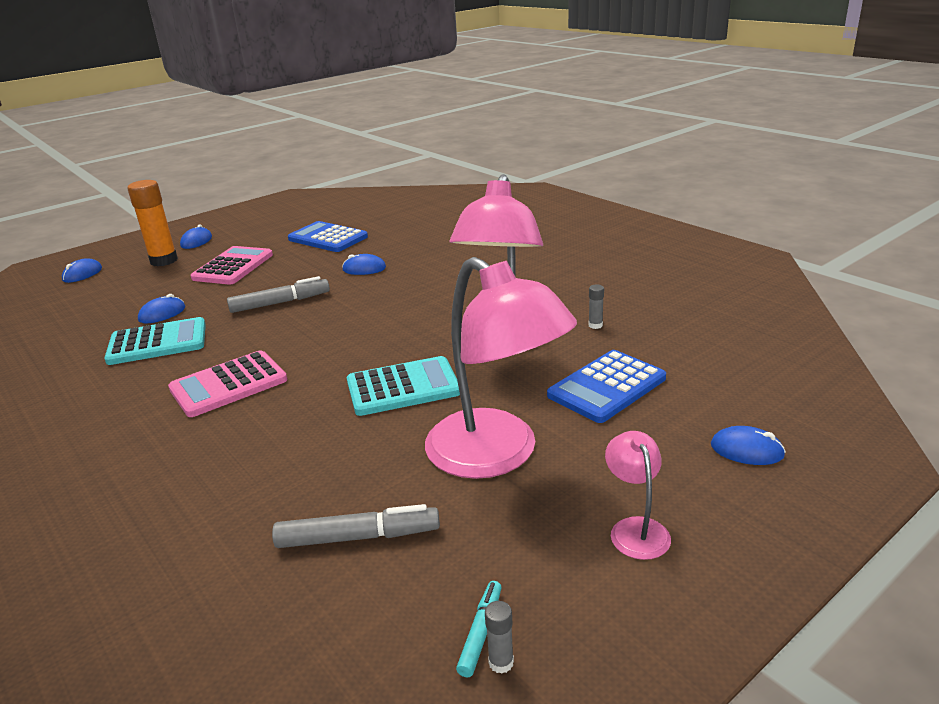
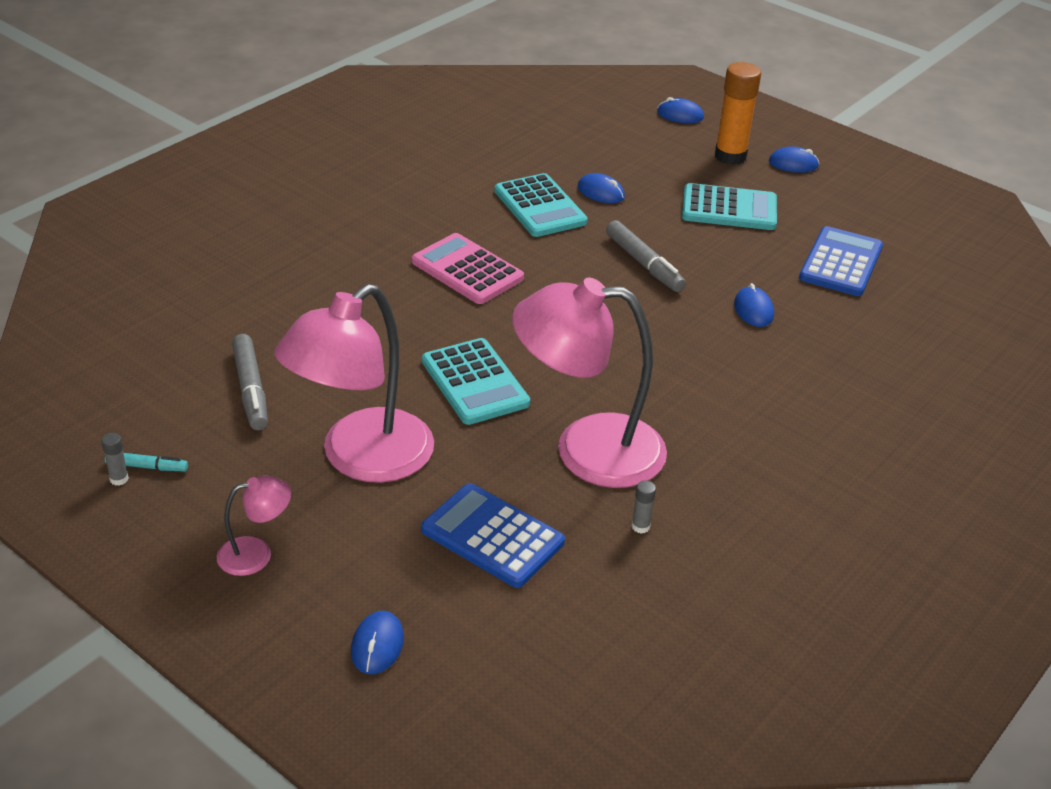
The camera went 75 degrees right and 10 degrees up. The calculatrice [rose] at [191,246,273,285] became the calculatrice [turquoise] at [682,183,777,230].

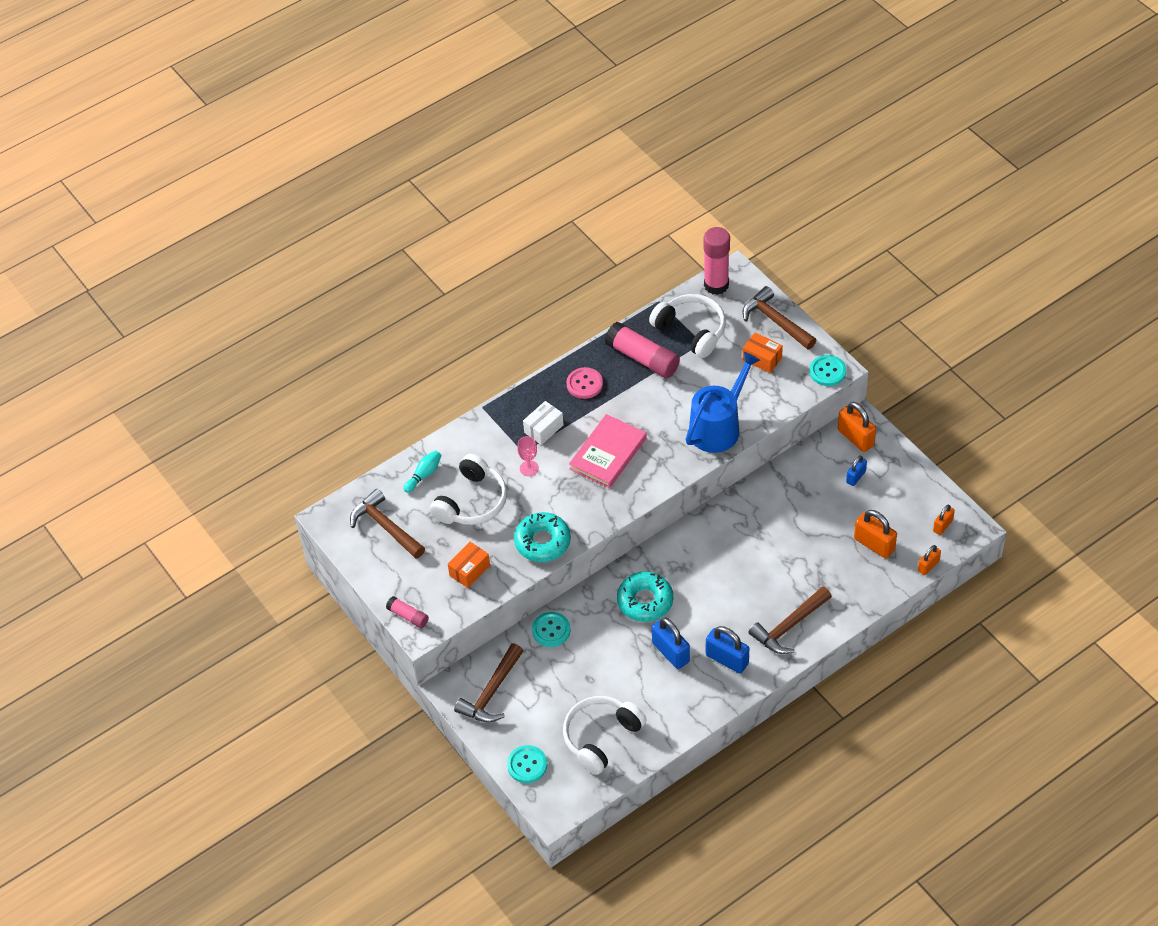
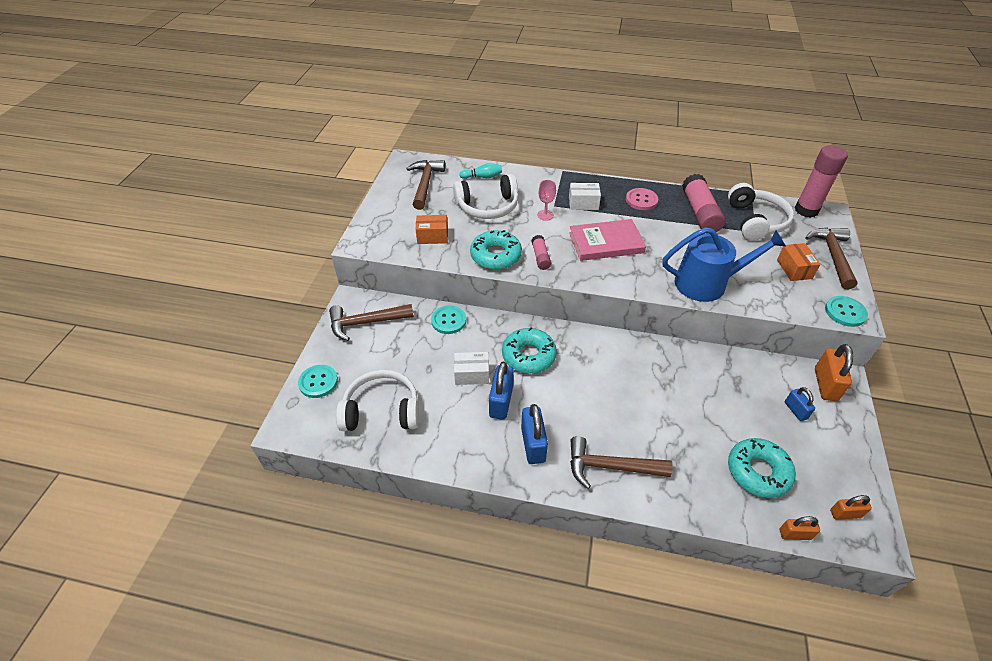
The camera went 45 degrees right and 5 degrees down. The bâton de colle [rose] moved from [386,596,429,628] to [531,235,551,270]. The cadenas [bleu] at [846,456,867,486] turned 75 degrees clockwise. The cadenas [orange] at [854,510,897,558] was replaced by the beignet [turquoise] at [728,438,796,498]. The boîte [blanc] at [454,352,489,385] appeared.

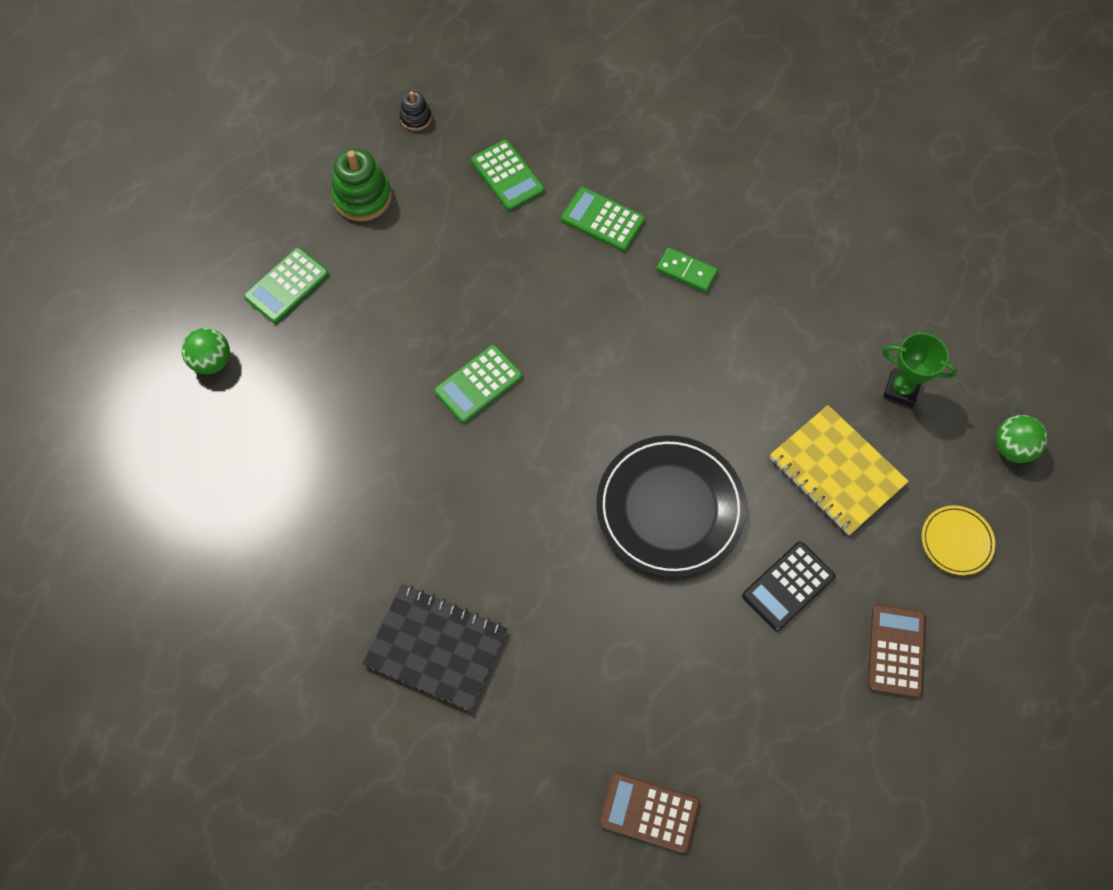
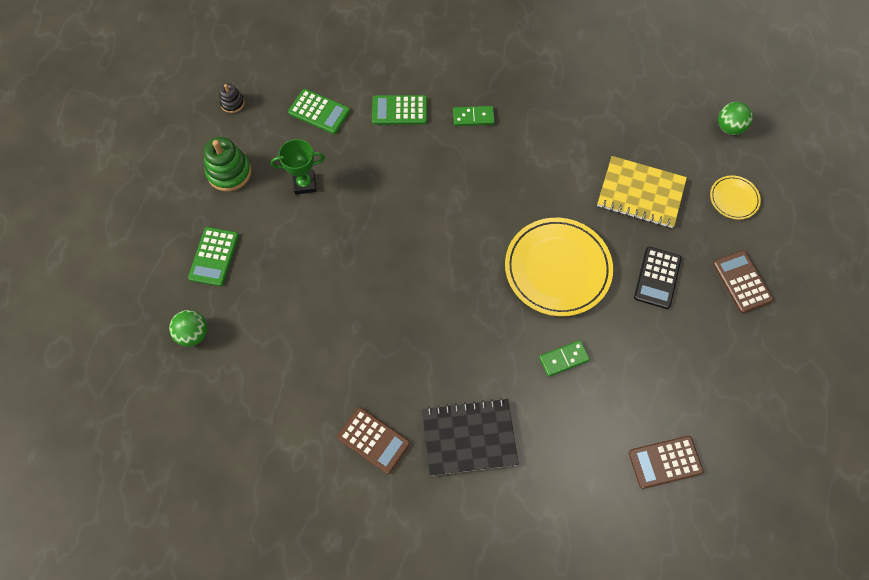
The camera went 30 degrees left and 0 degrees up. The calculatrice [vert] at [434,345,522,423] disappeared. The assiette [noir] at [596,435,747,578] became the assiette [jaune] at [505,218,613,316]. The trophée [vert] moved from [882,333,957,407] to [271,139,325,195]. The calculatrice [marron] at [337,407,410,474] appeared. The domino [vert] at [539,340,590,377] appeared.

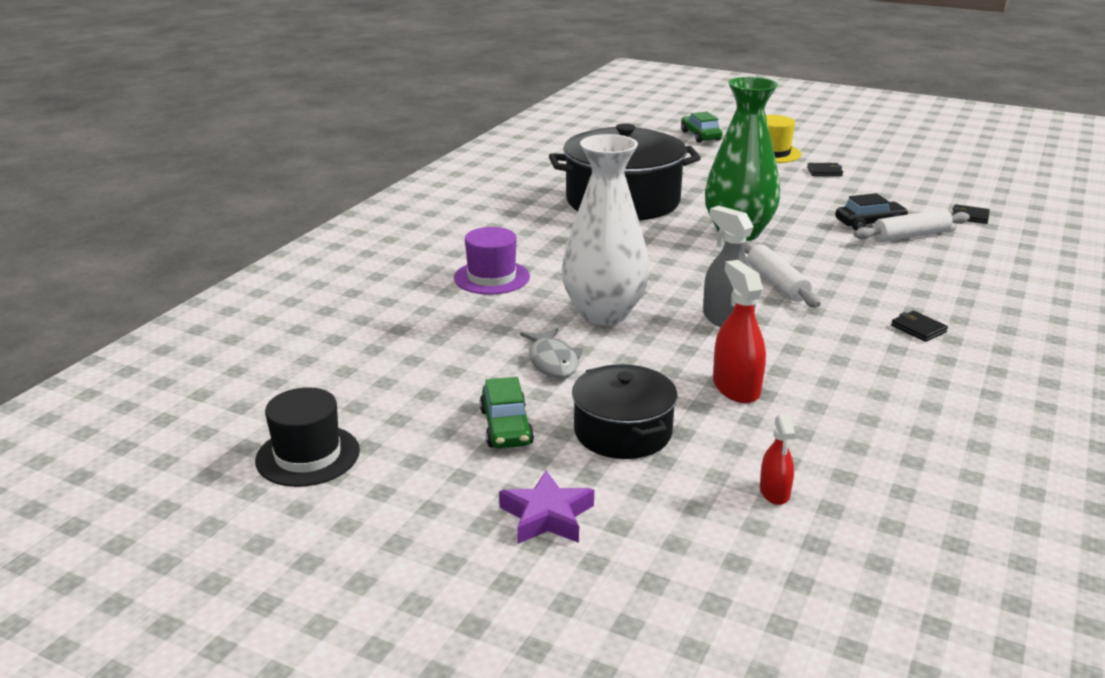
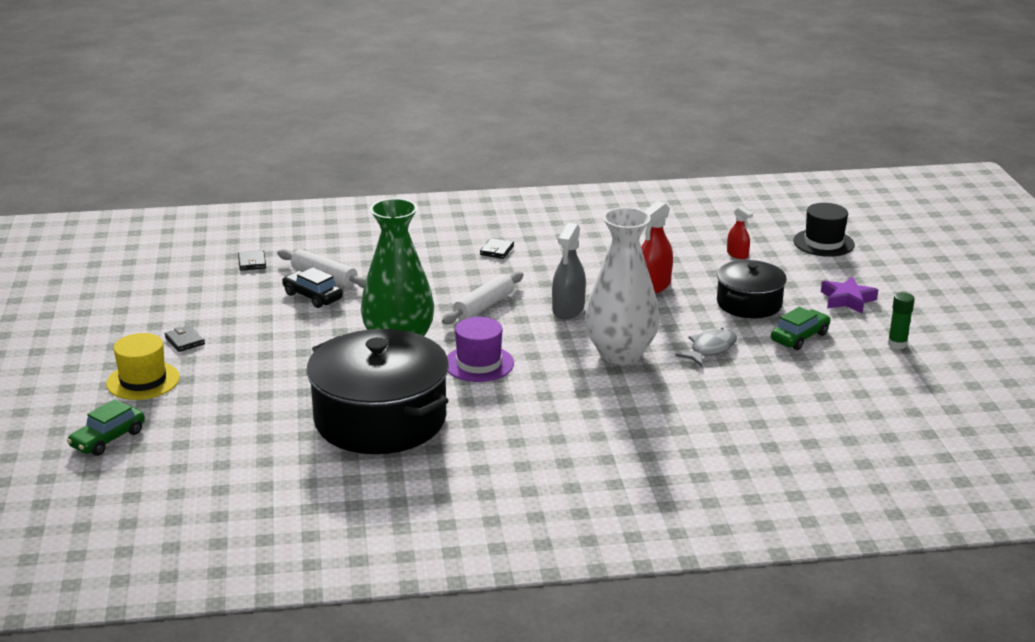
The camera went 125 degrees left and 0 degrees up. The chapeau [noir] moved from [255,387,360,487] to [793,203,855,257]. The chapeau [violet] moved from [454,227,530,295] to [447,317,514,382]. The vaporisateur [rouge] at [760,414,795,505] turned 90 degrees clockwise. The bâton de colle [vert] at [888,292,915,349] appeared.

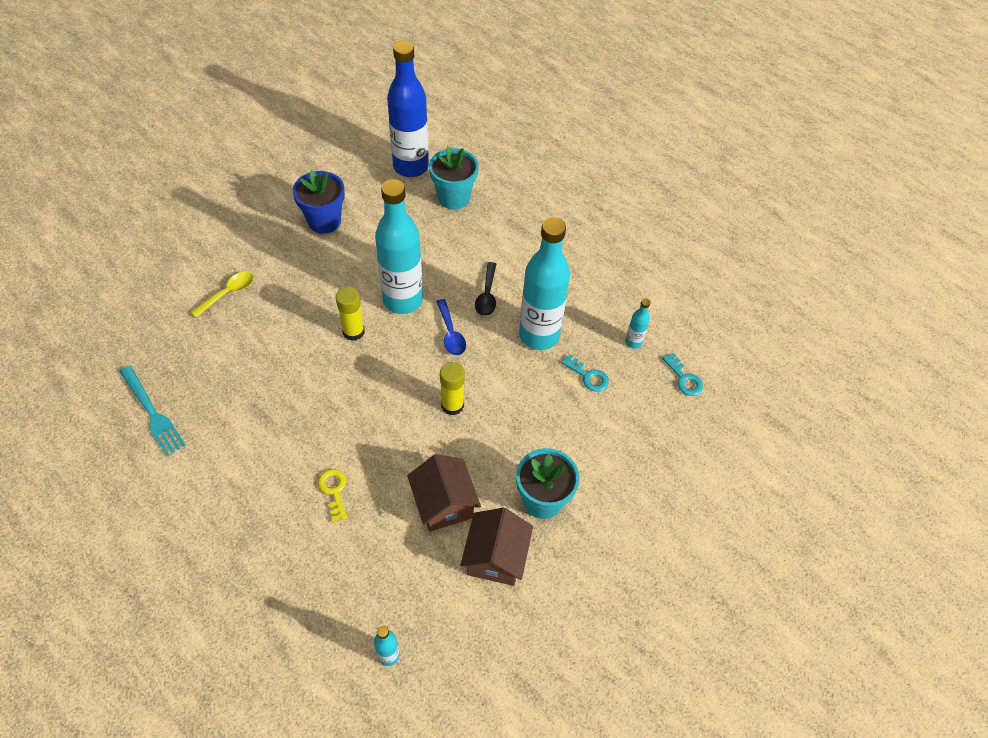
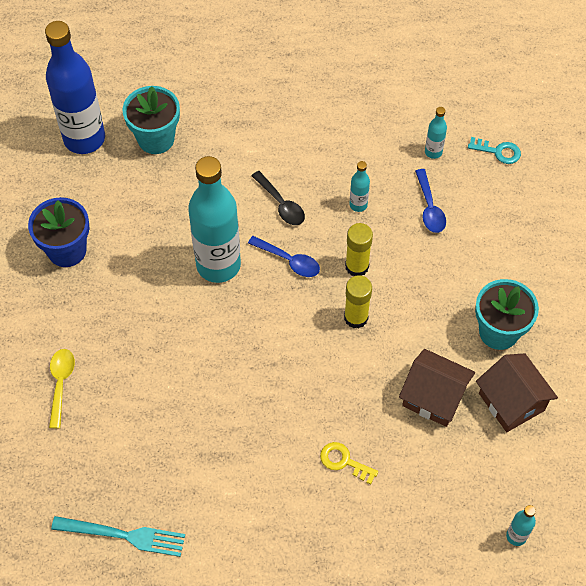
The camera went 40 degrees left and 5 degrees up. The bâton de colle [jaune] moved from [336,287,365,341] to [345,223,373,276]. The bouteille [turquoise] at [519,217,570,350] changed to 0.42 times the size. The clé [turquoise] at [561,354,609,392] was replaced by the cuillère [bleu] at [415,169,446,233].

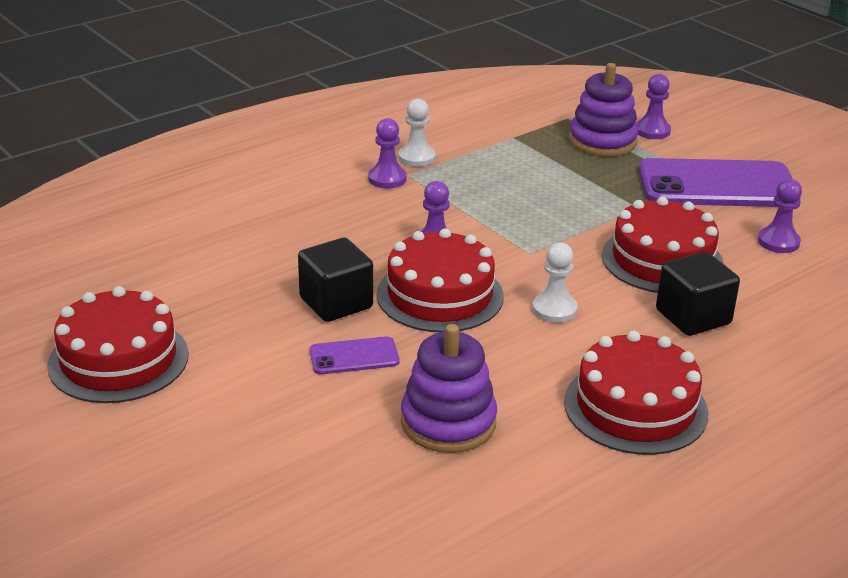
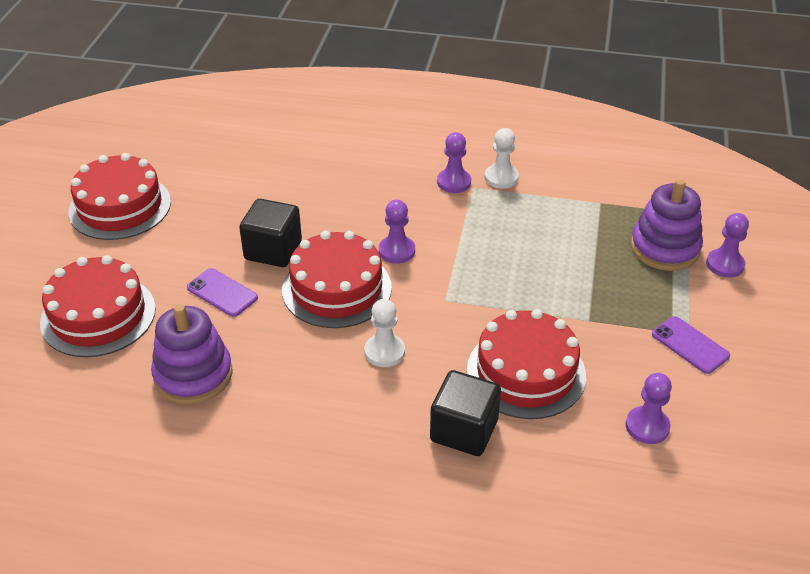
The camera went 50 degrees right and 10 degrees up. The gâteau [rouge] moved from [564,331,708,455] to [40,255,156,357]. The téléphone [violet] at [638,158,801,207] changed to 0.46 times the size.

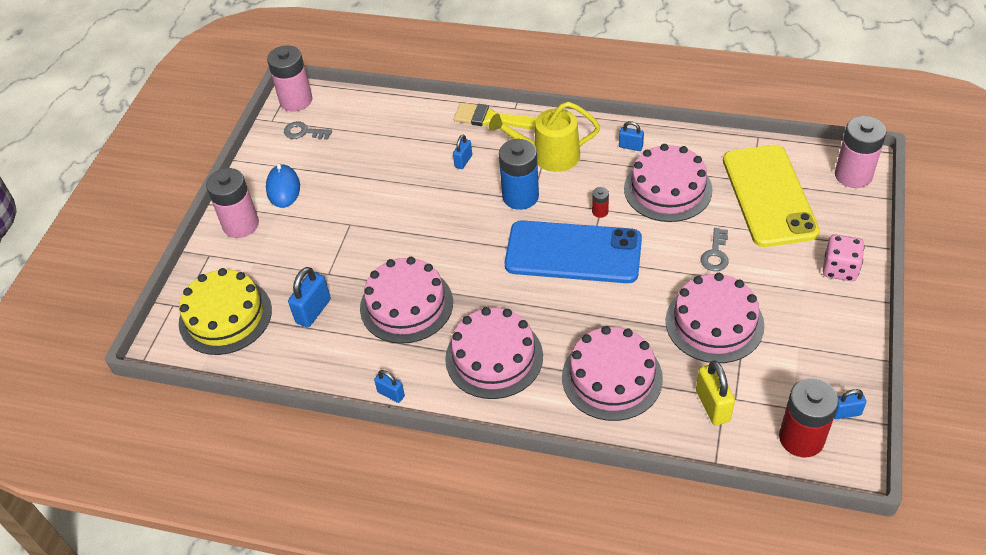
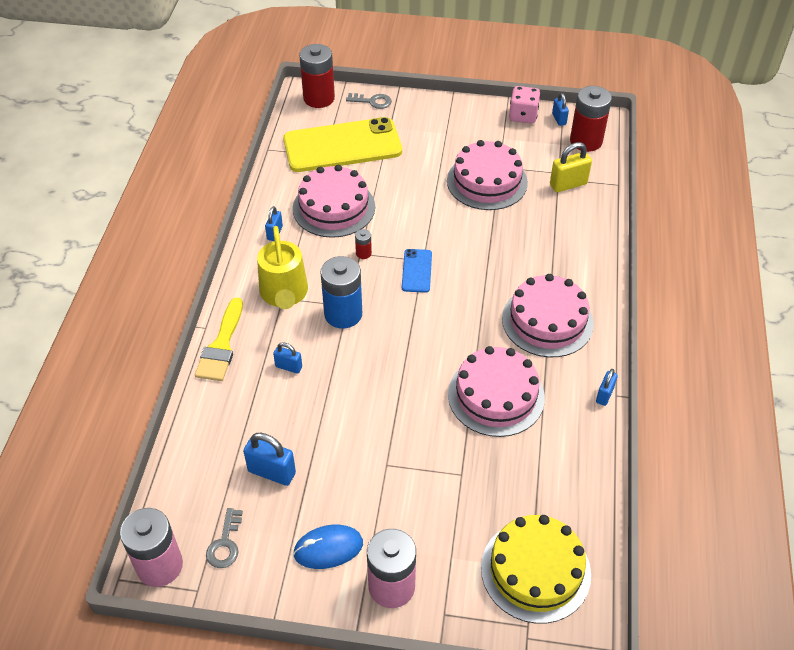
The camera went 100 degrees left and 0 degrees up. The cadenas [bleu] moved from [288,267,331,328] to [243,433,296,486]. The téléphone [bleu] at [505,220,642,283] changed to 0.44 times the size. The gâteau [rose] at [562,326,663,421] disappeared. The clé [gris] moved from [701,228,729,271] to [346,93,392,109]. The dé [rose] moved from [823,234,865,281] to [509,86,541,124]. The pile [rose] at [835,116,887,188] became the pile [rouge] at [299,44,335,108].

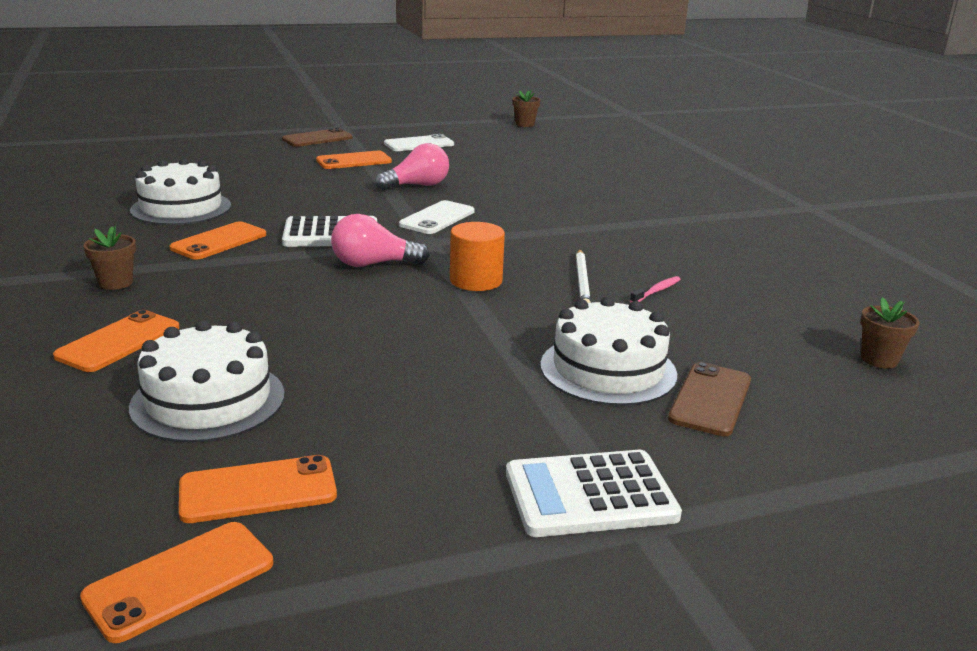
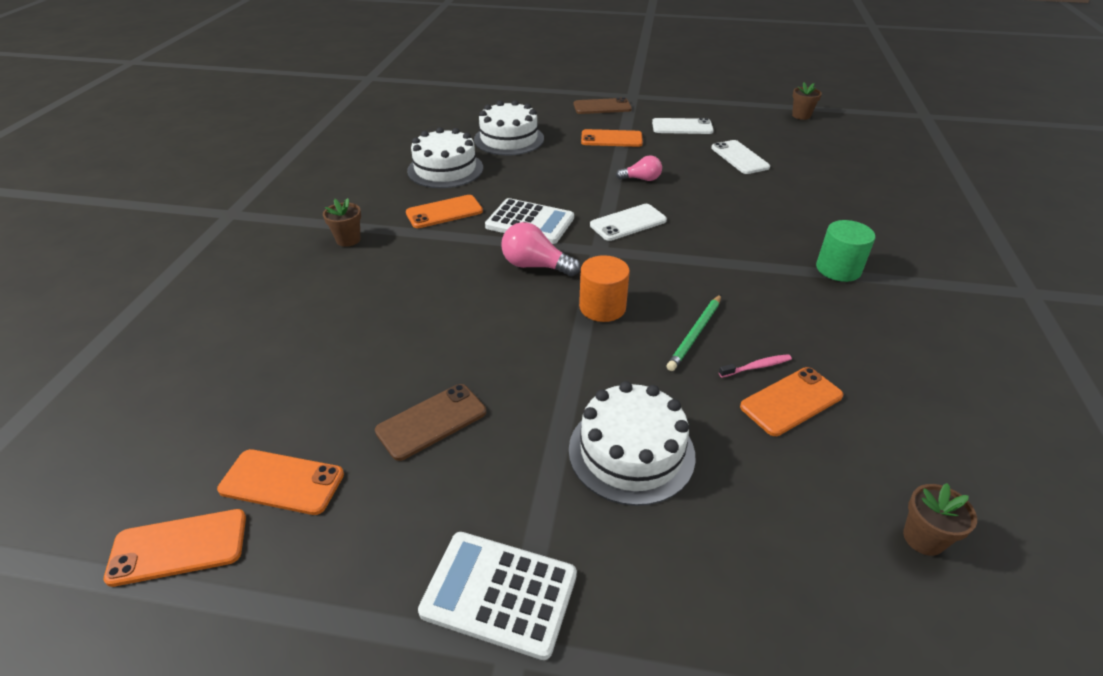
The camera went 30 degrees right and 15 degrees up. The téléphone [orange] moved from [53,310,180,372] to [740,367,843,436]. The gâteau [blanc] moved from [129,320,285,443] to [474,100,544,155]. The ampoule [rose] at [375,143,449,190] changed to 0.66 times the size. The crayon [blanc] at [576,249,591,303] became the crayon [vert] at [666,294,721,371]. The téléphone [marron] moved from [668,362,751,436] to [375,384,486,461]. The téléphone [blanc] at [711,140,770,174] appeared. The cylindre [vert] at [816,220,876,282] appeared.

